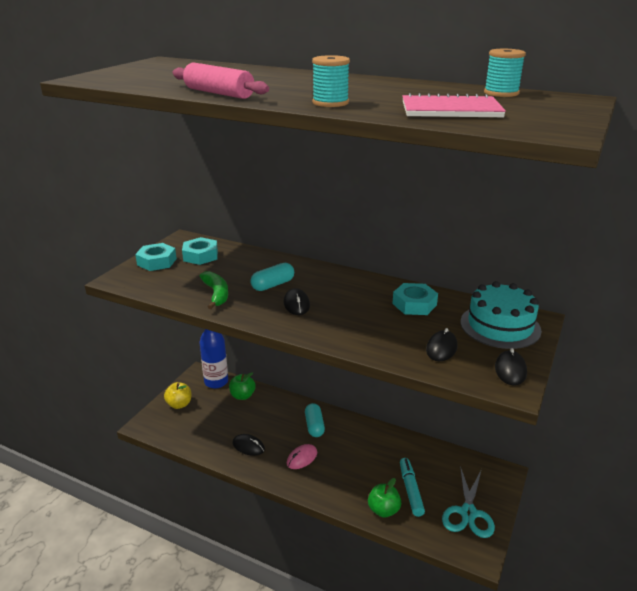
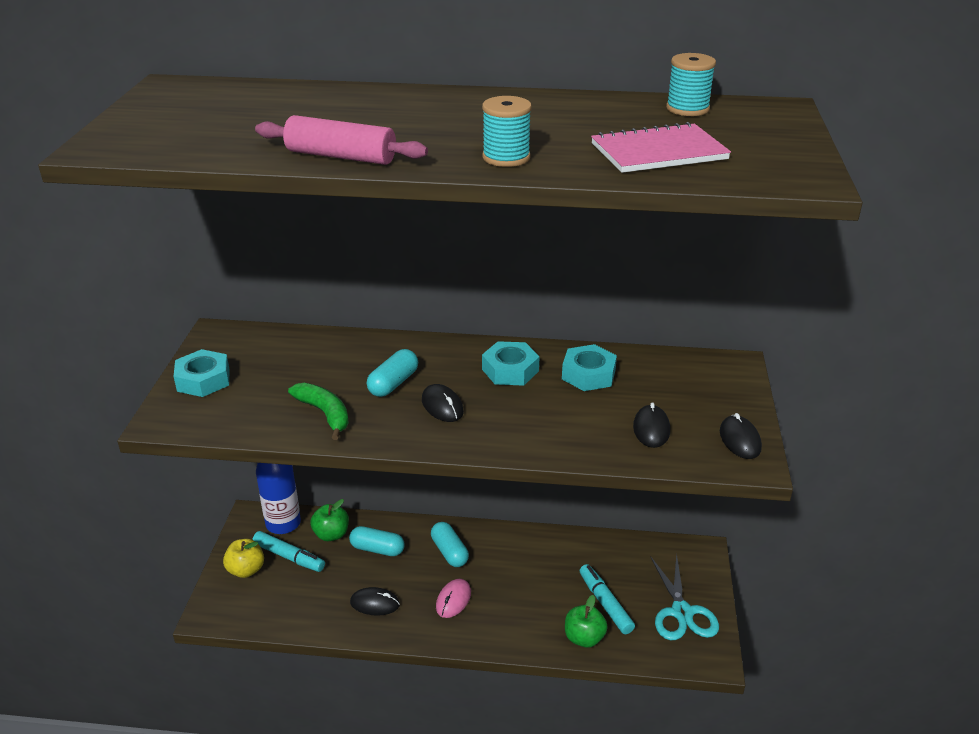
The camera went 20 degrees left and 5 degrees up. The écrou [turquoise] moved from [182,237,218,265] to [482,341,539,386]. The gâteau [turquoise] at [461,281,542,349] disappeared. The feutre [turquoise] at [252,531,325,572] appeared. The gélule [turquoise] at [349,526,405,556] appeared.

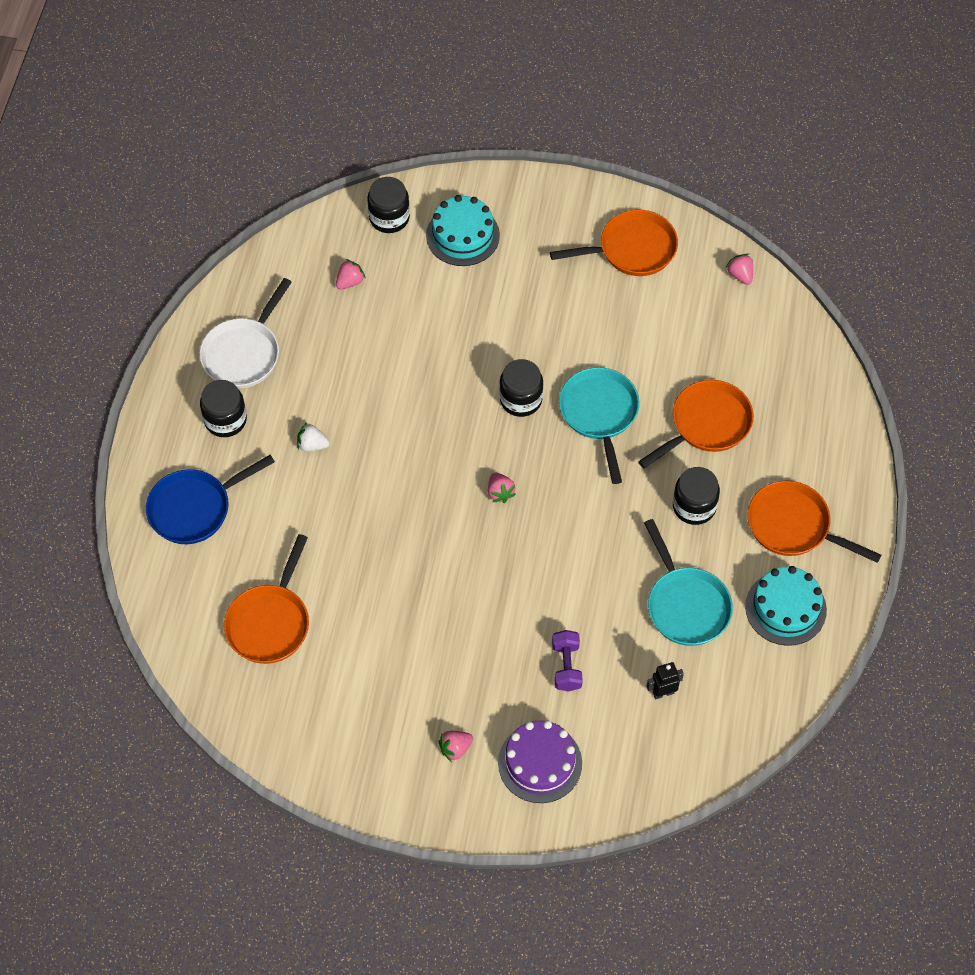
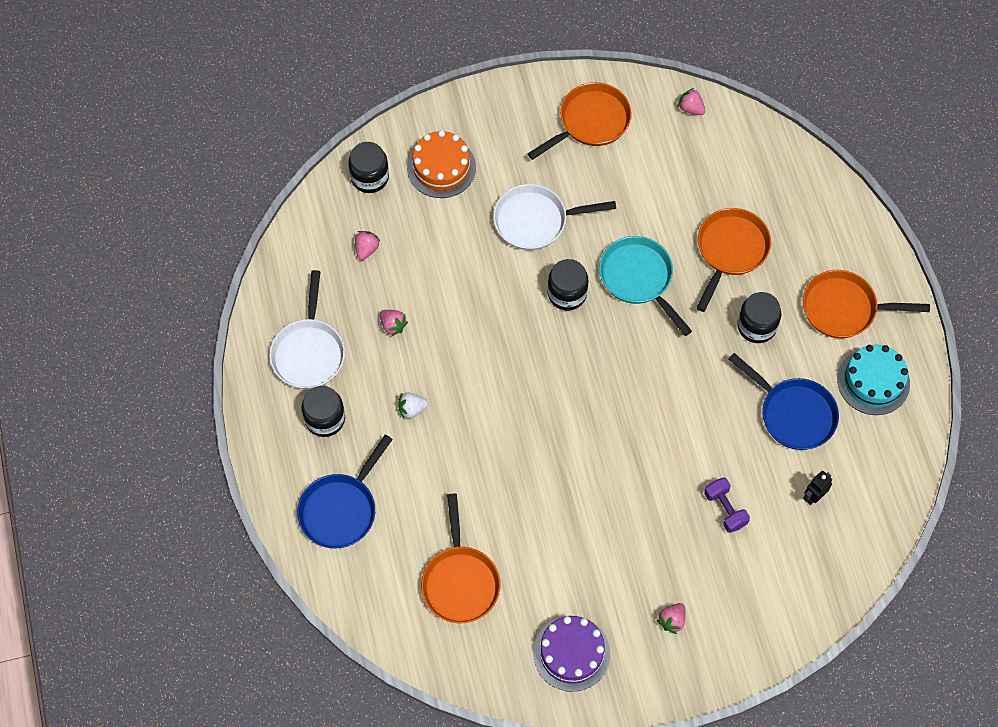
The camera went 25 degrees left and 5 degrees up. The gâteau [turquoise] at [426,195,500,266] became the gâteau [orange] at [407,130,476,198]. The fraise [rose] moved from [488,473,516,503] to [380,310,408,337]. The gâteau [violet] moved from [498,720,582,803] to [533,616,610,692]. The poêle [turquoise] at [644,519,733,646] became the poêle [bleu] at [729,353,839,450]. The poêle [blanc] at [493,184,616,250] appeared.

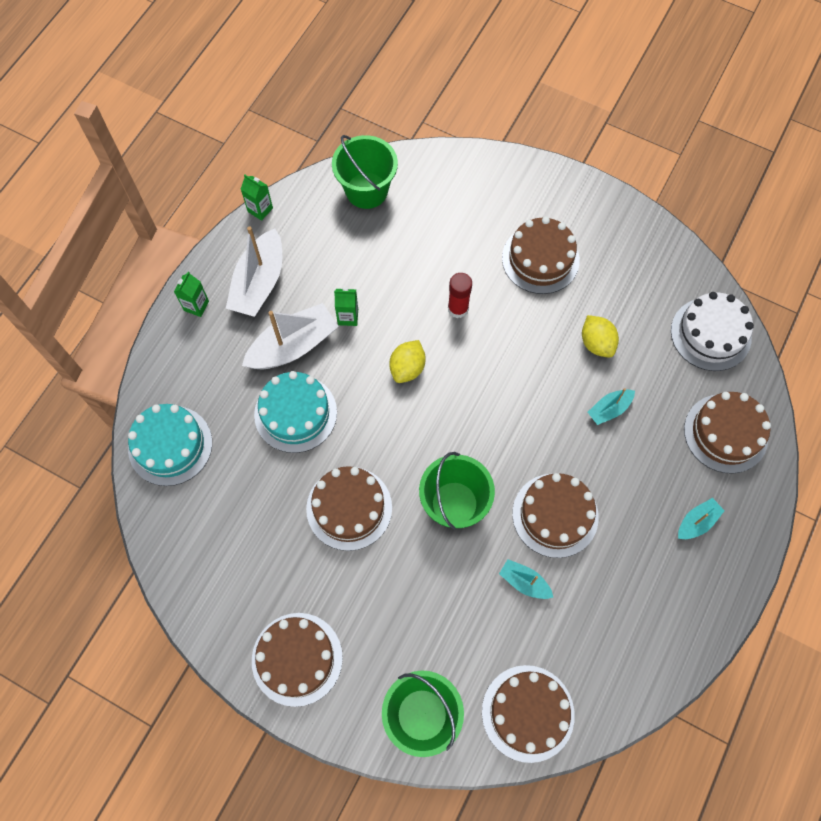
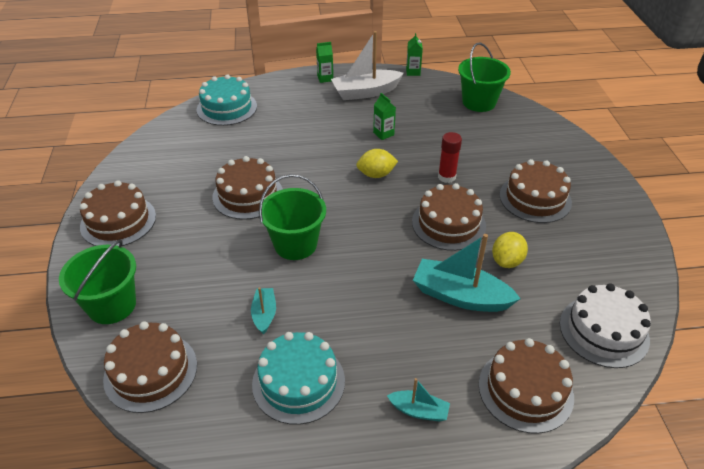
The camera went 55 degrees right and 25 degrees down. The bateau [blanc] at [242,303,339,369] disappeared. The gâteau [turquoise] moved from [254,371,337,453] to [252,332,345,425]. The gâteau [marron] moved from [512,473,599,558] to [412,183,486,251]. The bateau [turquoise] at [588,388,635,425] changed to 1.93 times the size.

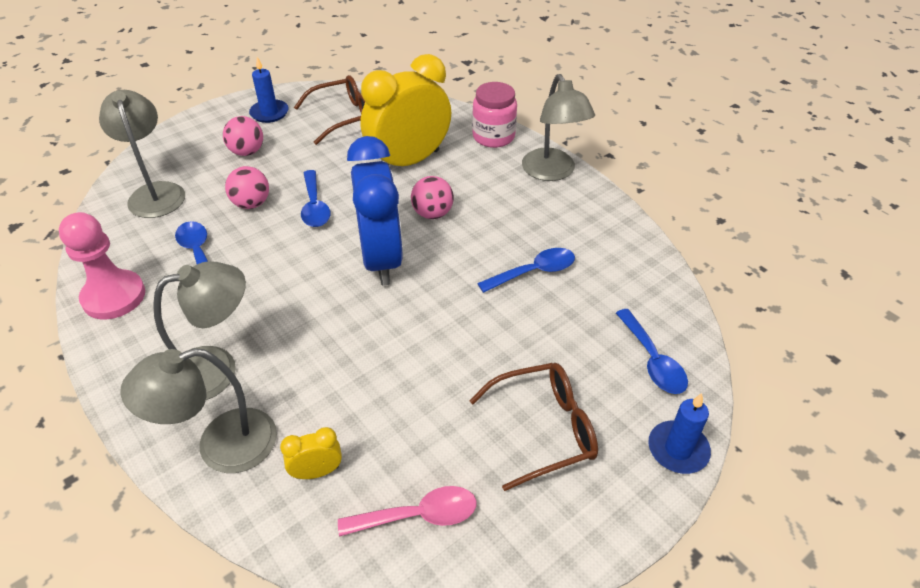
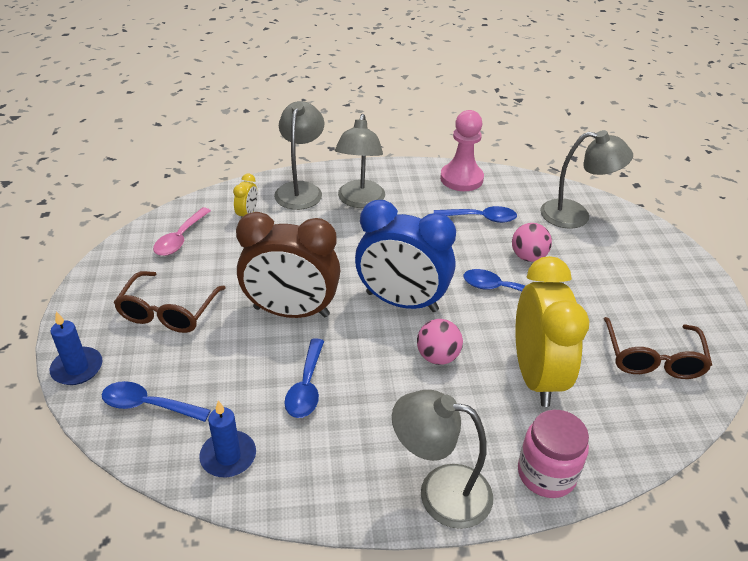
The camera went 120 degrees right and 5 degrees down. The balle [rose] at [223,116,263,156] disappeared. The bougie [bleu] moved from [249,57,289,123] to [199,401,256,477]. The réveil [marron] at [236,212,340,318] appeared.

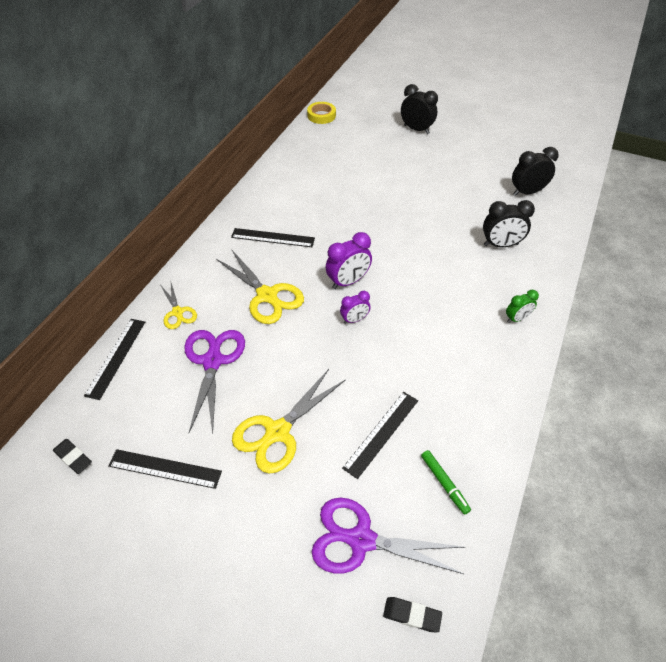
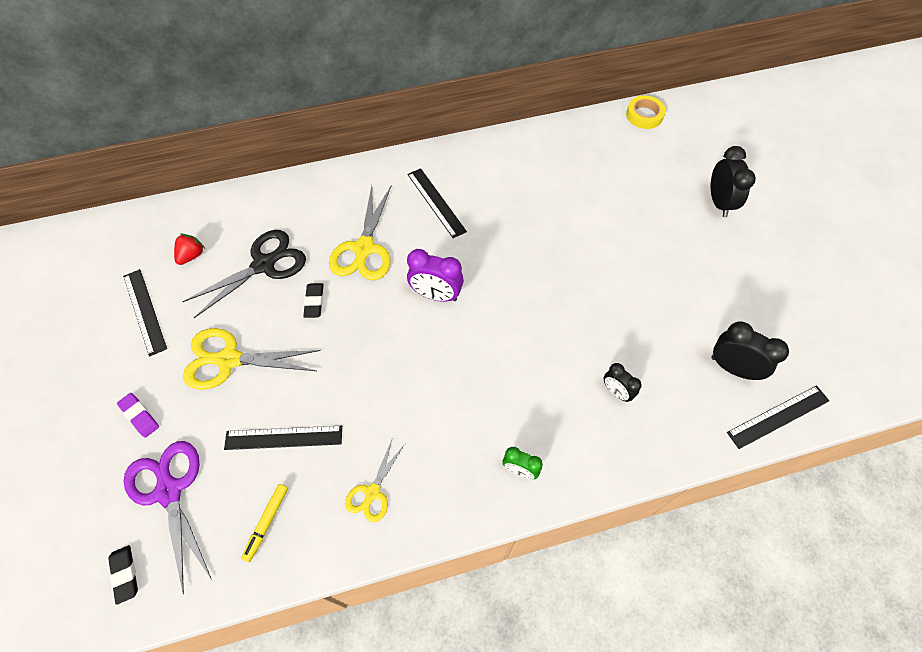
The camera went 50 degrees right and 10 degrees up. The gomme [noir] moved from [53,439,92,474] to [303,283,324,318]. The règle [noir] moved from [84,319,145,400] to [727,385,829,449]. The ciseaux [jaune] moved from [161,283,197,329] to [345,440,405,522]. The ciseaux [violet] at [184,330,245,434] became the ciseaux [noir] at [182,230,306,318]. The réveil [violet] at [340,291,371,324] disappeared. The feutre [vert] at [421,450,471,515] became the feutre [jaune] at [241,484,288,562]. The réveil [noir] at [483,200,535,247] changed to 0.61 times the size. The gomme [violet] at [117,393,159,438] appeared. The fraise [rouge] at [174,234,205,265] appeared.

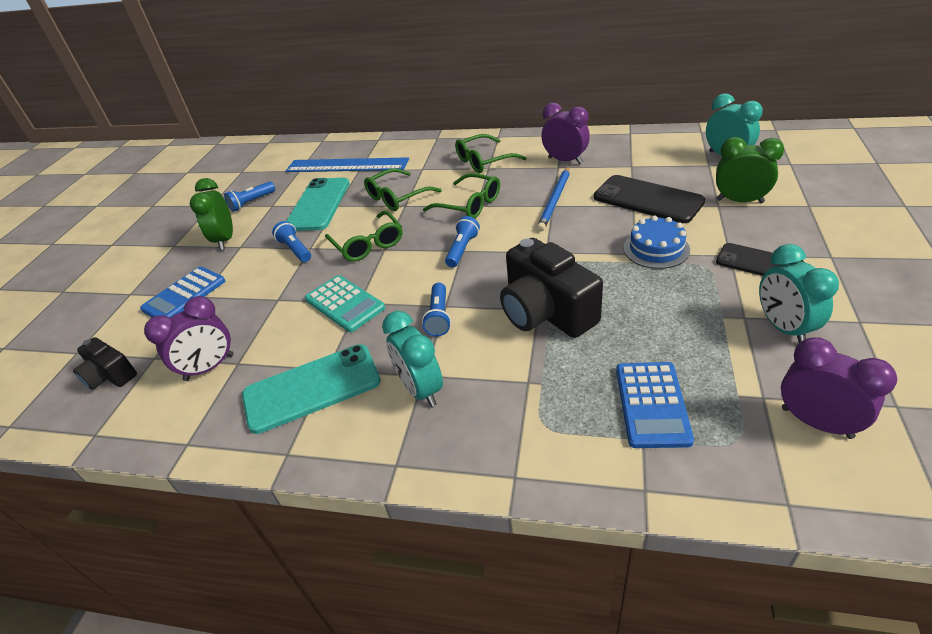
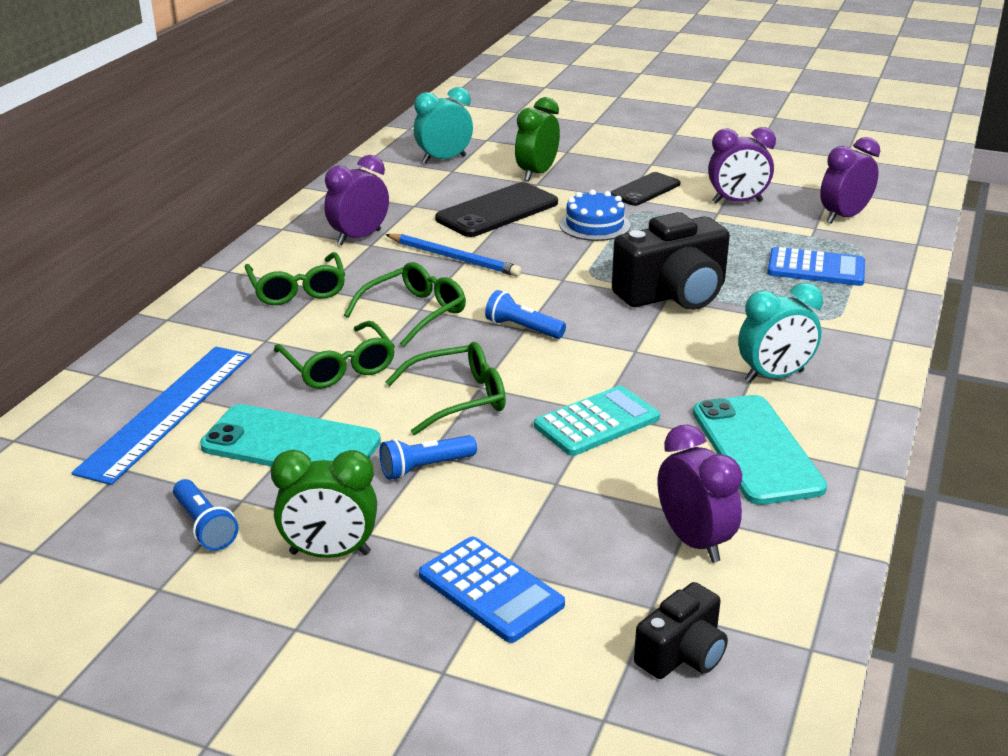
The camera went 85 degrees left and 10 degrees down. The lampe de poche [bleu] at [422,283,451,337] disappeared. The réveil [turquoise] at [759,244,839,343] became the réveil [violet] at [708,127,776,204].

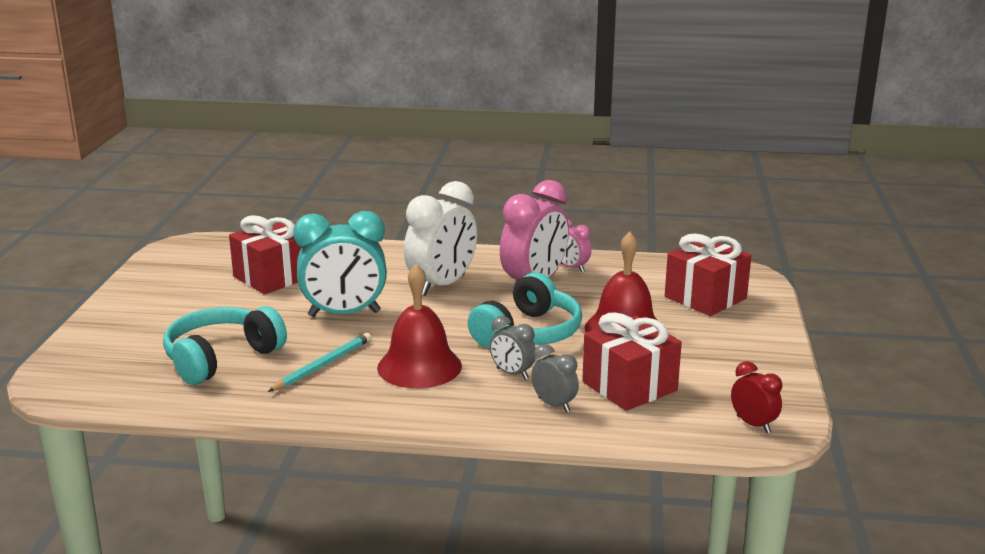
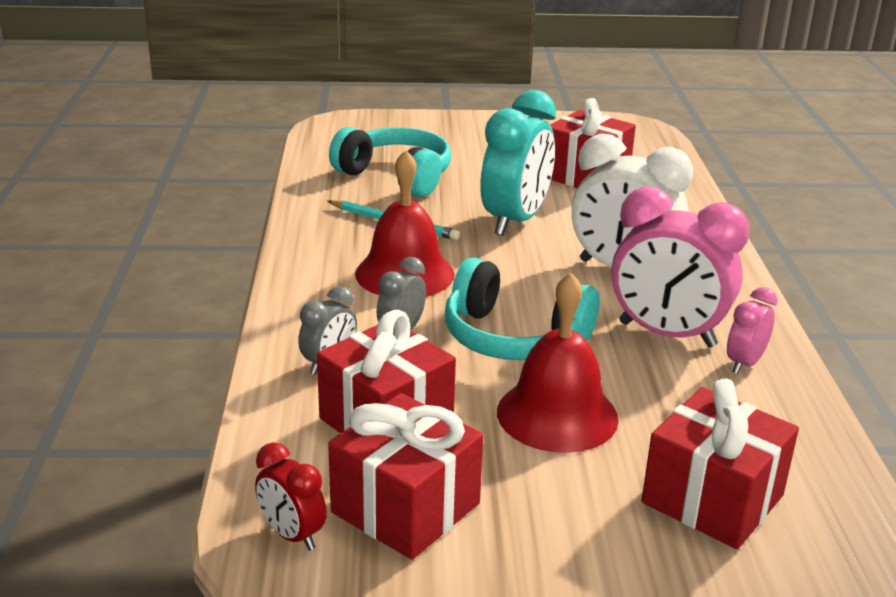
The camera went 80 degrees right and 5 degrees up. The réveil [turquoise] at [293,211,387,317] turned 135 degrees counterclockwise. The réveil [rouge] at [731,361,783,433] turned 90 degrees clockwise. The cadeau [rouge] at [328,393,484,560] appeared.

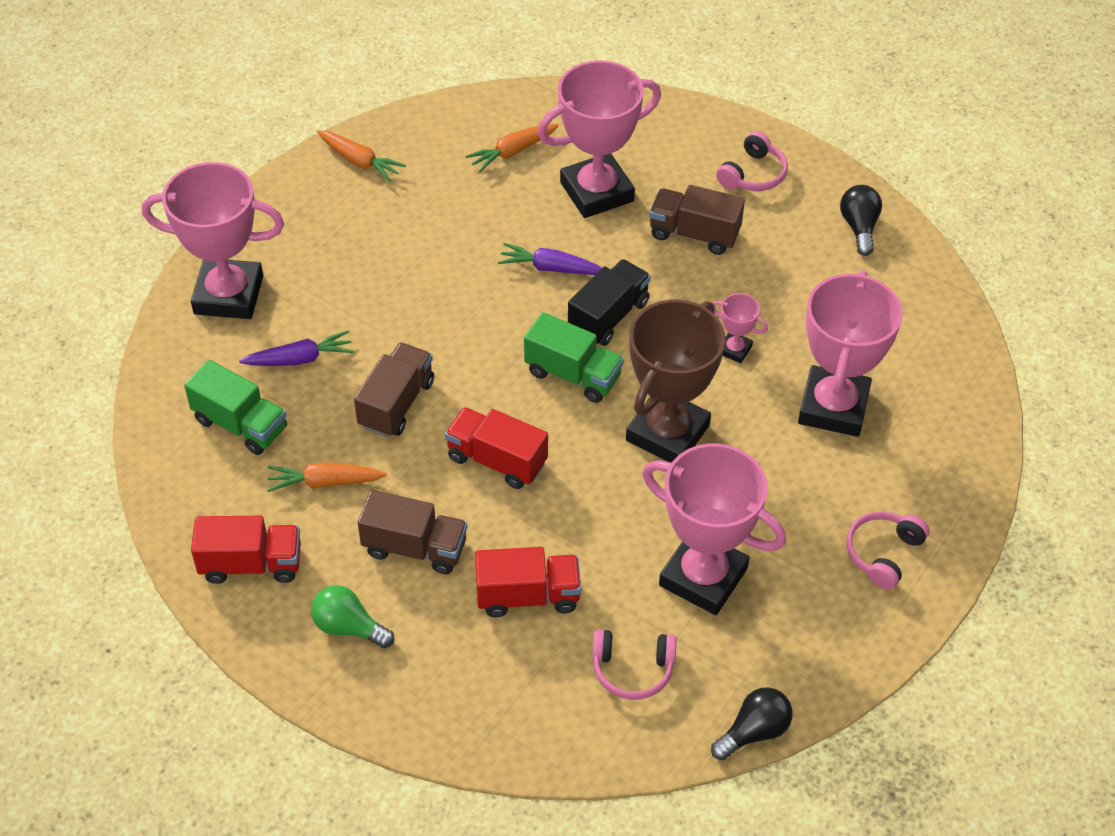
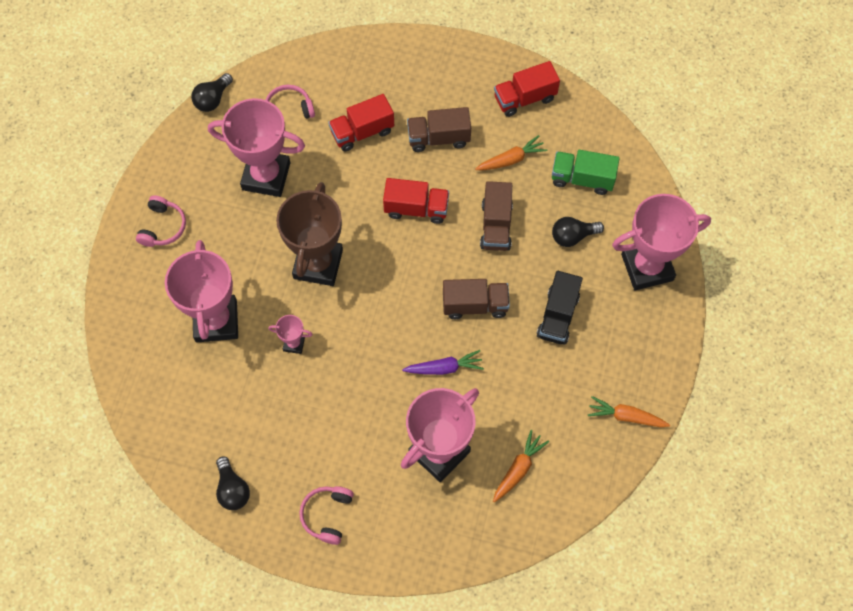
The camera went 160 degrees right and 15 degrees up. The carotte [violet] at [239,330,354,366] was replaced by the ampoule [noir] at [552,217,604,247]. The ampoule [vert] at [311,585,394,649] disappeared. The camion [vert] at [524,312,624,403] disappeared. The camion [noir] moved from [568,259,651,346] to [537,271,583,345]. The camion [marron] moved from [649,185,745,255] to [443,279,510,319].

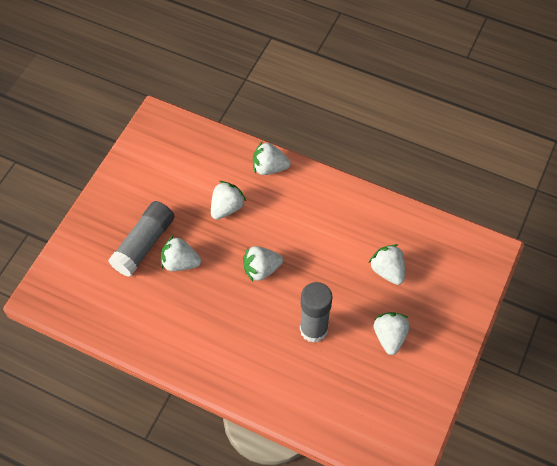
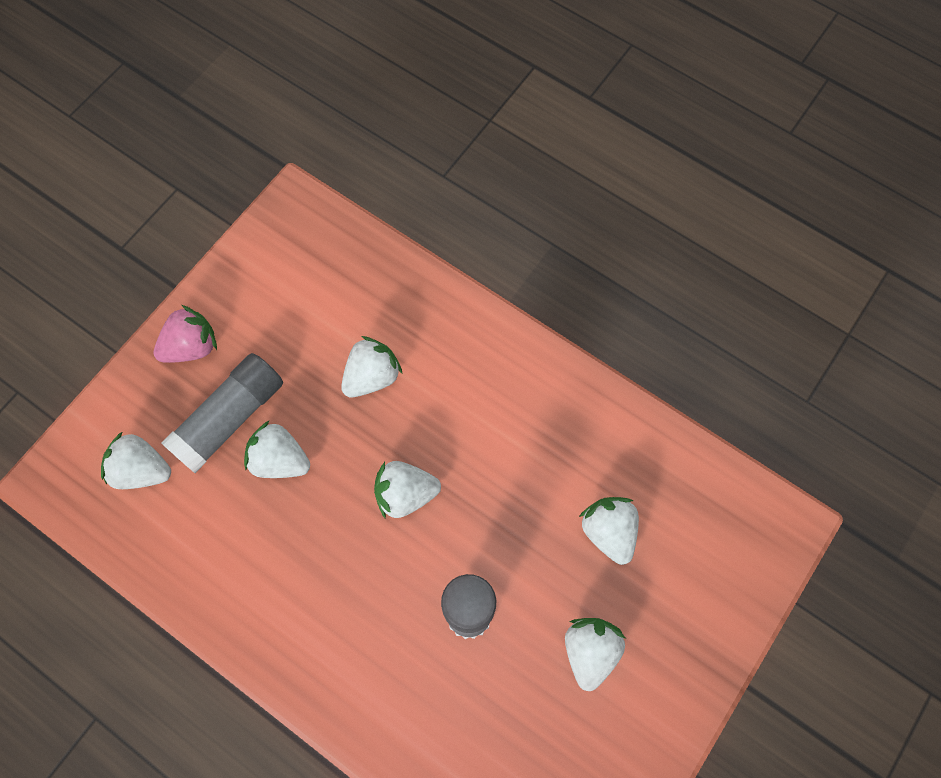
The camera went 10 degrees right and 10 degrees up. The fraise [blanc] moved from [253,142,291,175] to [101,431,171,489]. The fraise [rose] at [153,305,217,363] appeared.

